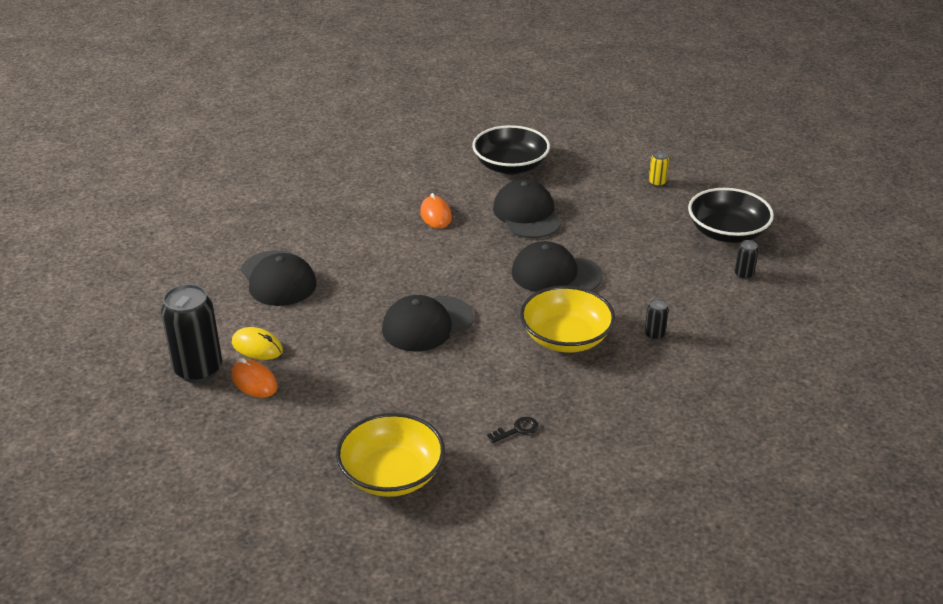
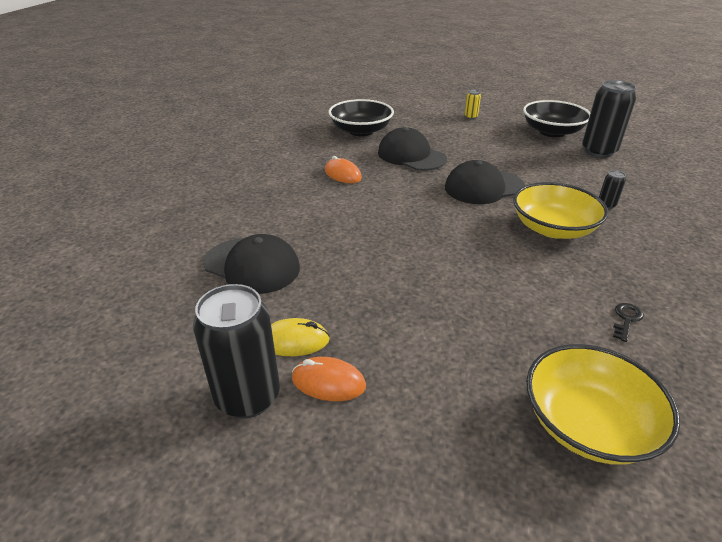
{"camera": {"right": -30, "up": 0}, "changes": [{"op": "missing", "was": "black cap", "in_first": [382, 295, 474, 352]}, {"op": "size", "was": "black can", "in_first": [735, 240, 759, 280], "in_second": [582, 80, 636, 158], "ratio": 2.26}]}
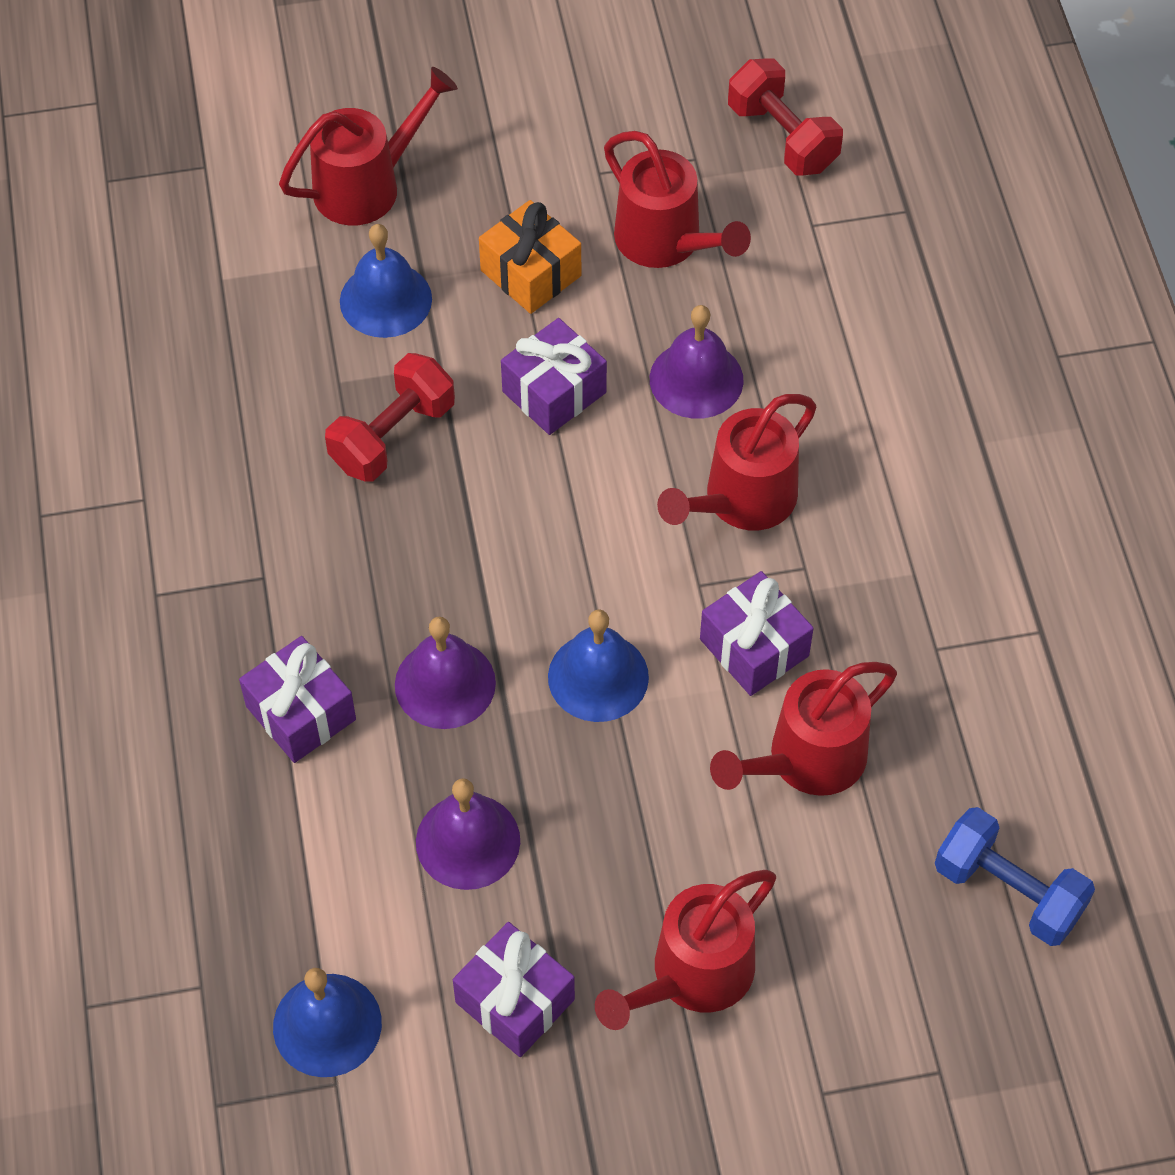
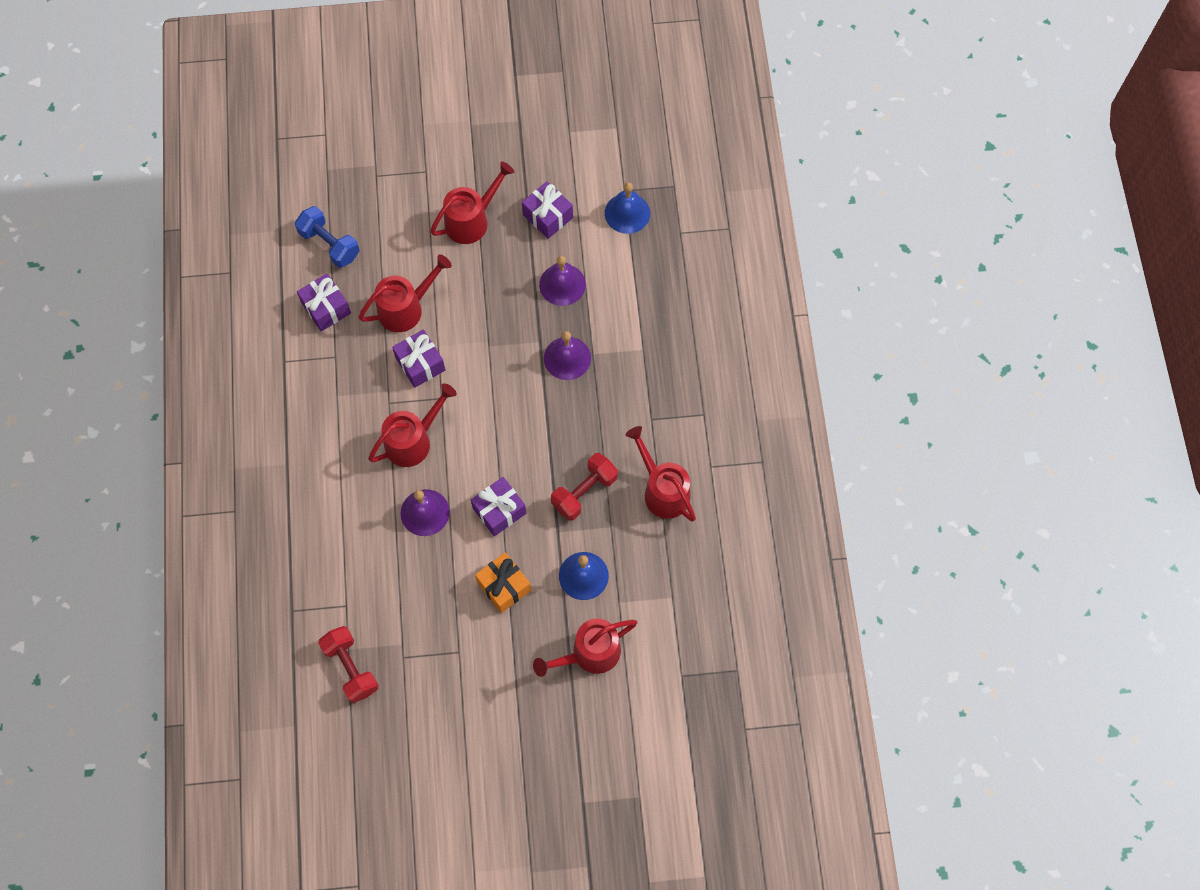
{"camera": {"right": -175, "up": 10}, "changes": [{"op": "missing", "was": "blue bell", "in_first": [548, 609, 649, 722]}, {"op": "relocated", "was": "purple gift", "in_first": [239, 636, 356, 763], "in_second": [297, 274, 351, 331]}, {"op": "relocated", "was": "red watering can", "in_first": [604, 131, 751, 268], "in_second": [626, 426, 696, 522]}]}
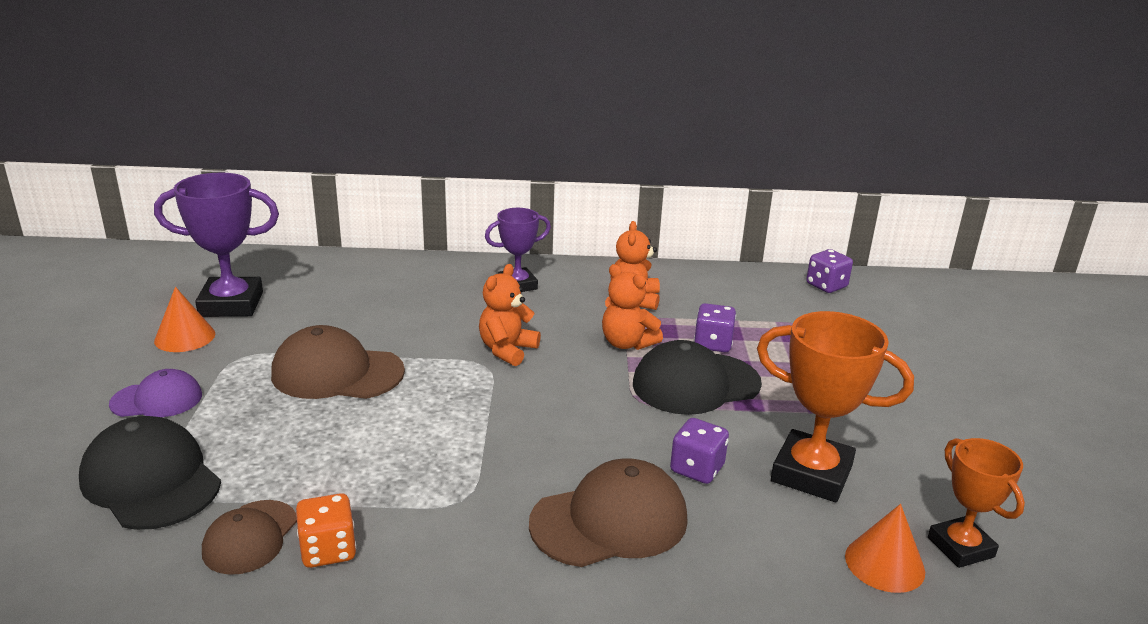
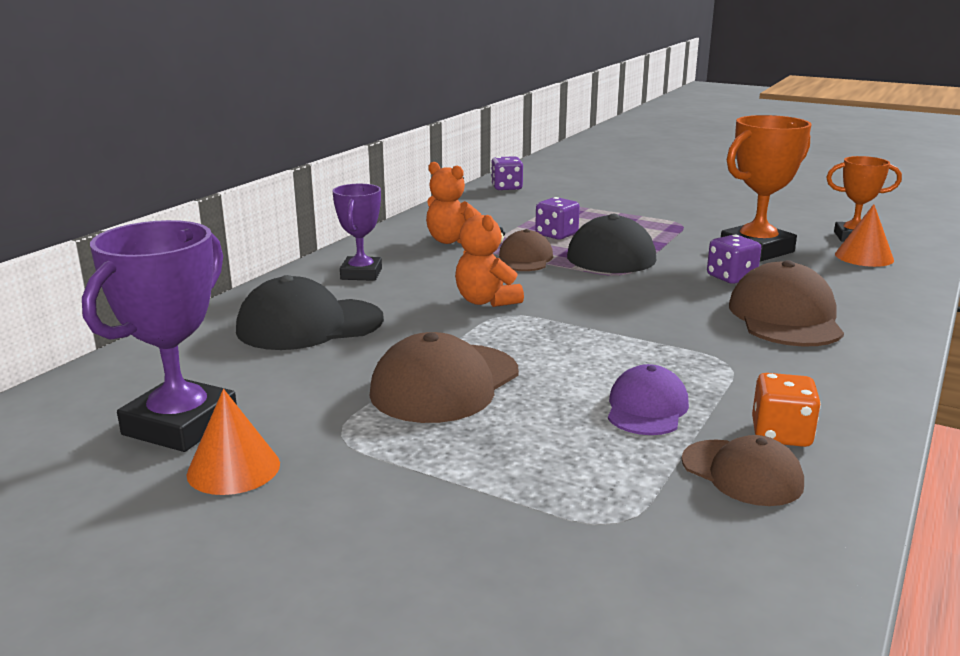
{"camera": {"right": -60, "up": -5}, "changes": [{"op": "relocated", "was": "black cap", "in_first": [79, 416, 221, 530], "in_second": [236, 275, 384, 350]}, {"op": "relocated", "was": "purple cap", "in_first": [109, 369, 202, 417], "in_second": [608, 364, 689, 435]}, {"op": "exchanged", "was": "orange teddy bear", "now": "brown cap", "in_first": [602, 264, 663, 350], "in_second": [499, 229, 553, 271]}]}
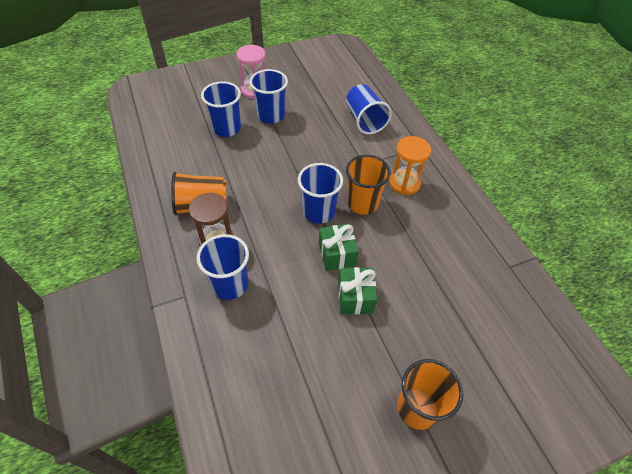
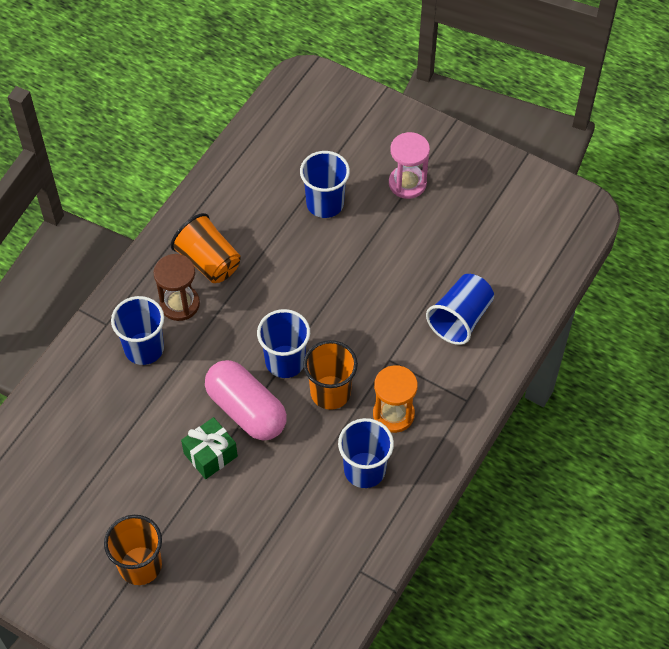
{"camera": {"right": 55, "up": 5}, "changes": [{"op": "relocated", "was": "blue cup", "in_first": [250, 69, 288, 124], "in_second": [338, 418, 394, 488]}, {"op": "exchanged", "was": "green gift", "now": "pink capsule", "in_first": [319, 224, 359, 271], "in_second": [205, 360, 287, 441]}]}
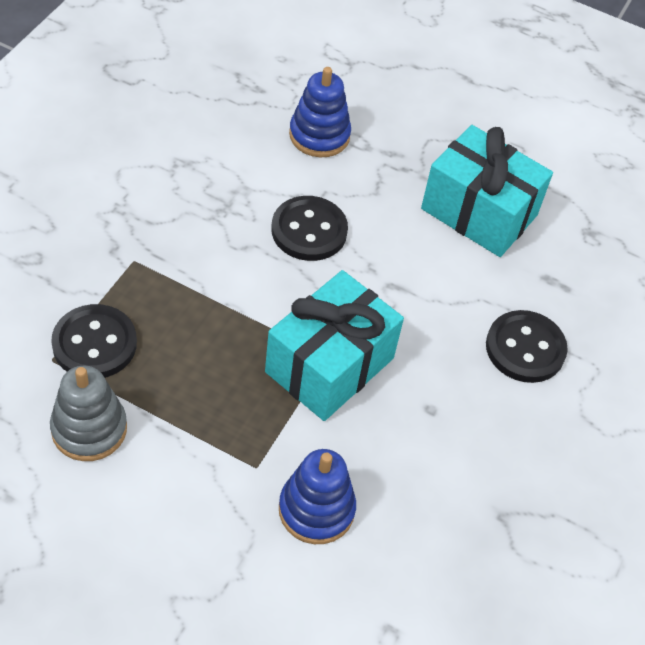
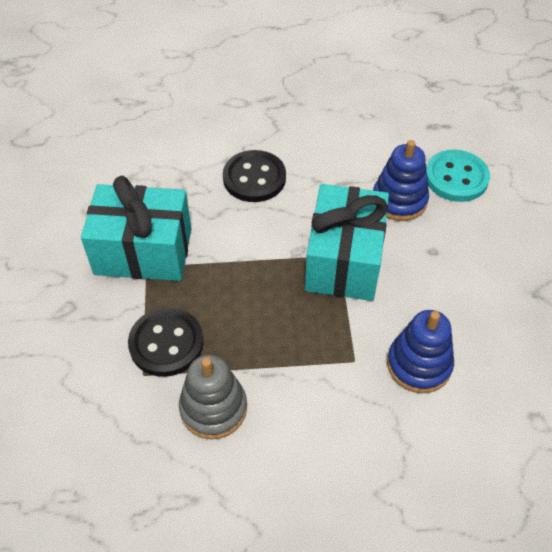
{"camera": {"right": -25, "up": 0}, "changes": [{"op": "relocated", "was": "blue stacking toy", "in_first": [289, 67, 351, 157], "in_second": [373, 140, 429, 221]}, {"op": "relocated", "was": "turquoise gift", "in_first": [421, 125, 553, 257], "in_second": [81, 176, 191, 281]}, {"op": "colour", "was": "black button", "now": "turquoise button", "in_first": [486, 310, 568, 383], "in_second": [426, 150, 490, 202]}]}
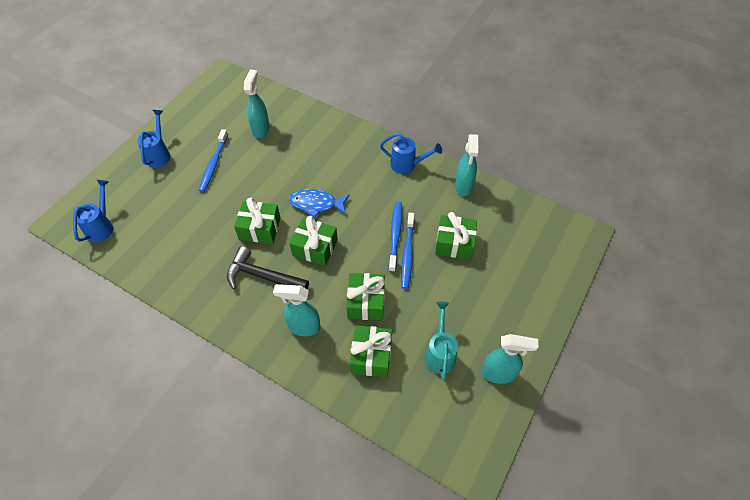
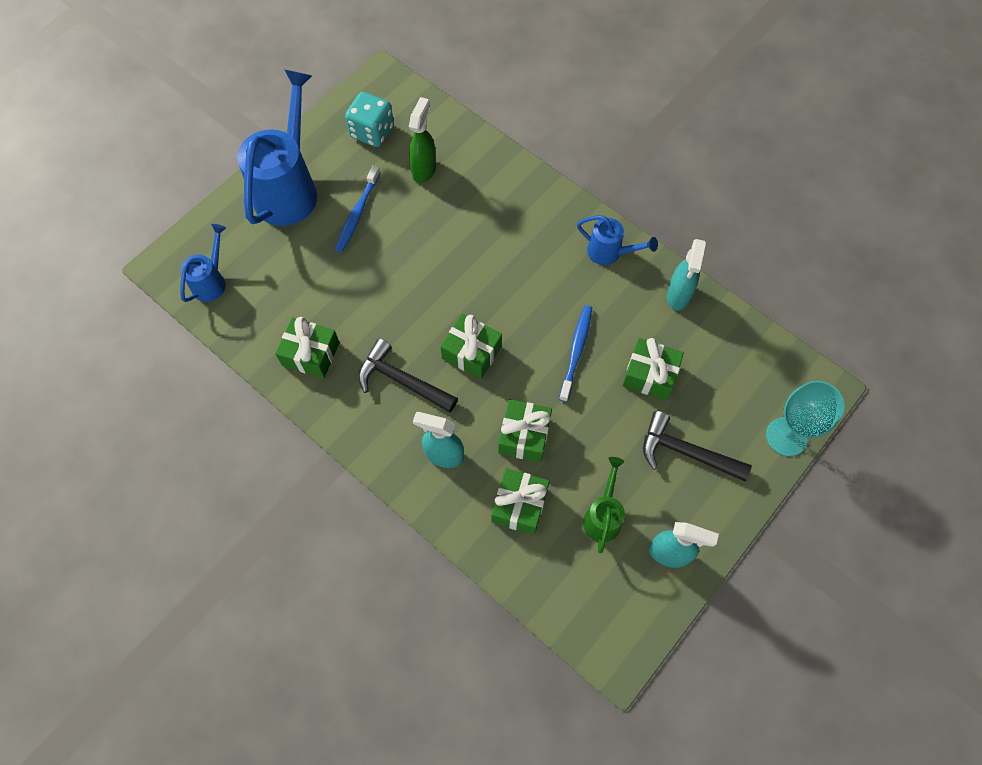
{"camera": {"right": 10, "up": 10}, "changes": [{"op": "missing", "was": "blue fish", "in_first": [289, 189, 350, 218]}, {"op": "missing", "was": "blue toothbrush", "in_first": [401, 213, 414, 289]}, {"op": "appeared", "now": "turquoise dice", "in_second": [345, 92, 394, 147]}, {"op": "appeared", "now": "black hammer", "in_second": [643, 411, 752, 481]}, {"op": "appeared", "now": "turquoise goblet", "in_second": [766, 381, 845, 456]}, {"op": "relocated", "was": "green gift", "in_first": [234, 197, 281, 244], "in_second": [275, 317, 340, 379]}, {"op": "colour", "was": "turquoise spray bottle", "now": "green spray bottle", "in_first": [244, 70, 270, 138], "in_second": [409, 97, 436, 183]}, {"op": "colour", "was": "turquoise watering can", "now": "green watering can", "in_first": [425, 301, 458, 380], "in_second": [583, 457, 625, 553]}, {"op": "size", "was": "blue watering can", "in_first": [137, 110, 171, 168], "in_second": [237, 69, 317, 226], "ratio": 1.98}]}
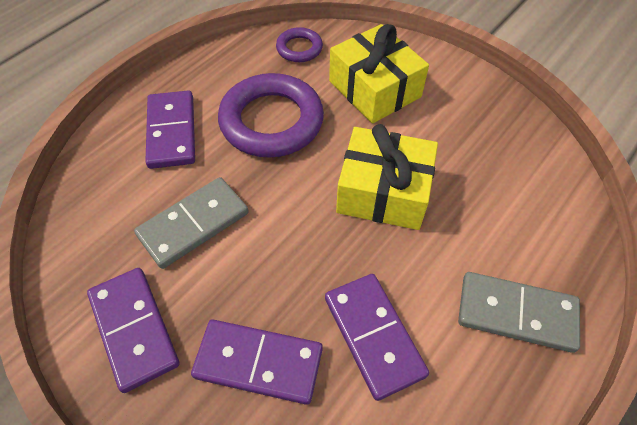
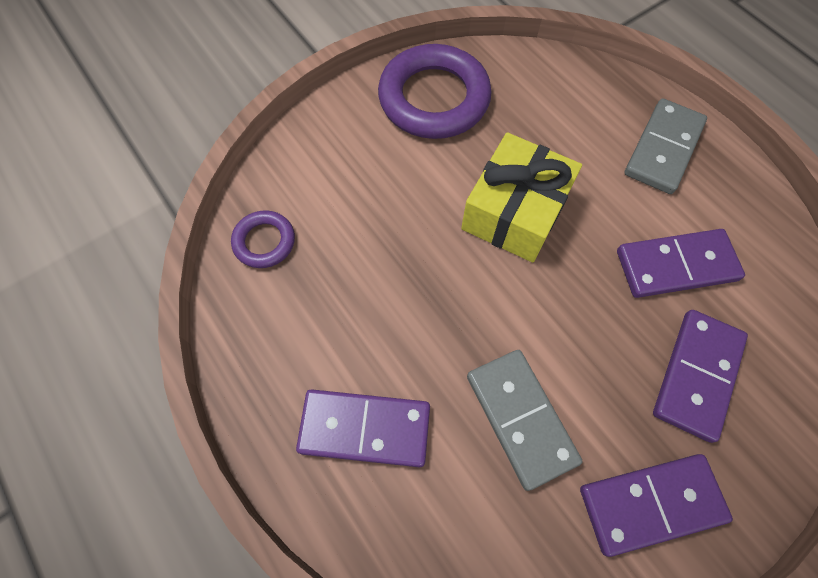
{"camera": {"right": -75, "up": 10}, "changes": [{"op": "missing", "was": "yellow gift", "in_first": [329, 24, 429, 123]}, {"op": "relocated", "was": "purple ring", "in_first": [218, 73, 324, 158], "in_second": [378, 44, 492, 139]}]}
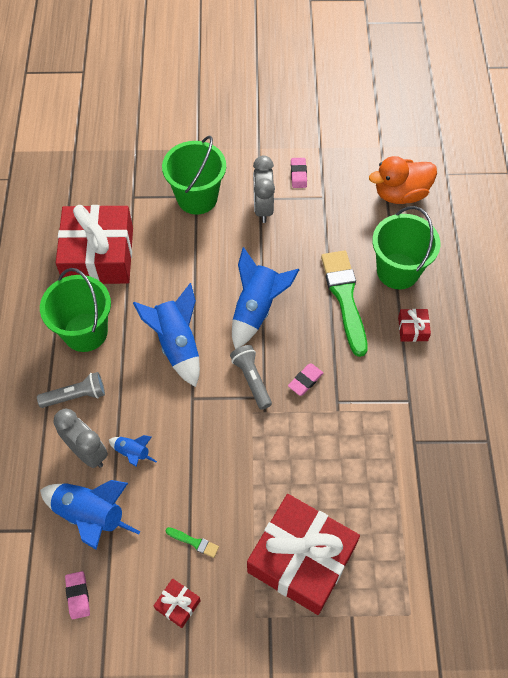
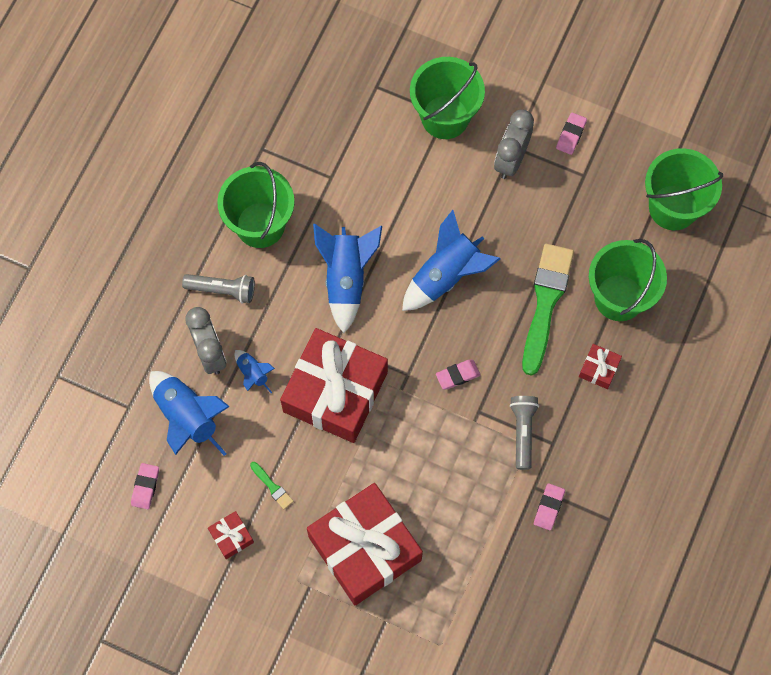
{"camera": {"right": 25, "up": 10}, "changes": [{"op": "appeared", "now": "pink eraser", "in_second": [534, 483, 565, 531]}, {"op": "relocated", "was": "red gift", "in_first": [56, 205, 133, 284], "in_second": [280, 328, 388, 443]}, {"op": "relocated", "was": "grey flashlight", "in_first": [230, 345, 272, 410], "in_second": [510, 396, 539, 470]}, {"op": "exchanged", "was": "orange duck", "now": "green bucket", "in_first": [369, 156, 437, 204], "in_second": [645, 148, 723, 230]}]}
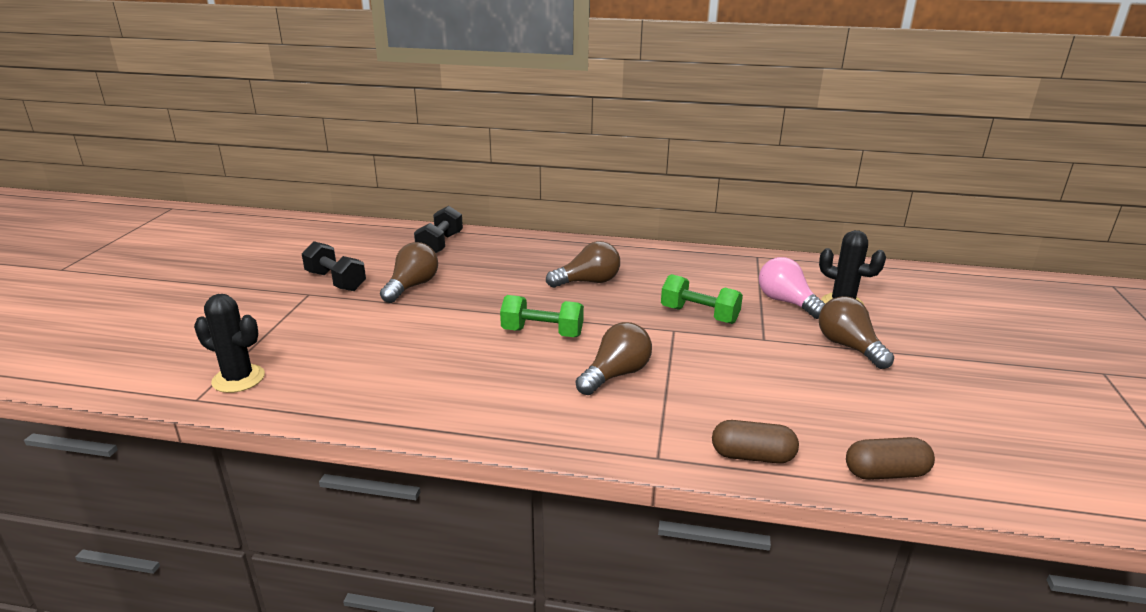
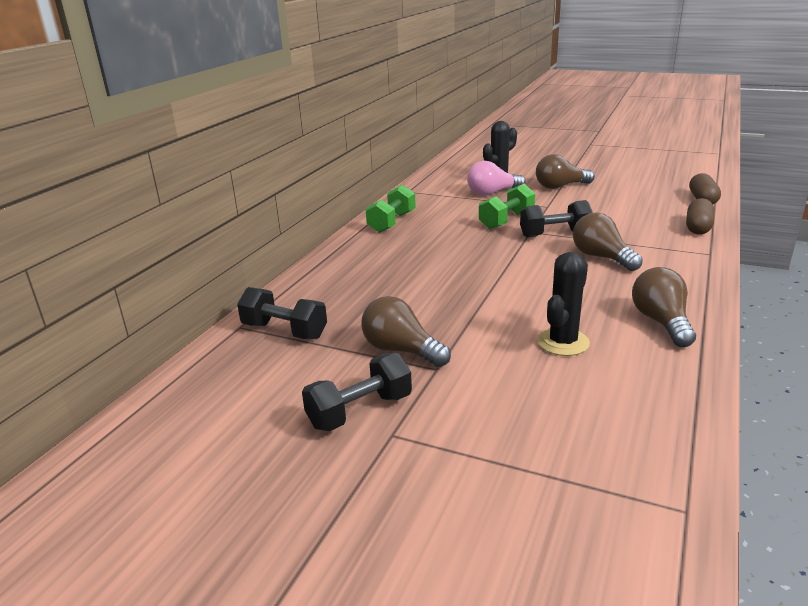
{"camera": {"right": -75, "up": 0}, "changes": [{"op": "appeared", "now": "black dumbbell", "in_second": [520, 200, 593, 237]}, {"op": "relocated", "was": "black cactus", "in_first": [194, 294, 265, 393], "in_second": [537, 252, 590, 356]}, {"op": "relocated", "was": "green dumbbell", "in_first": [500, 295, 584, 337], "in_second": [366, 185, 416, 233]}, {"op": "relocated", "was": "brown light bulb", "in_first": [546, 241, 620, 288], "in_second": [632, 267, 696, 347]}]}
